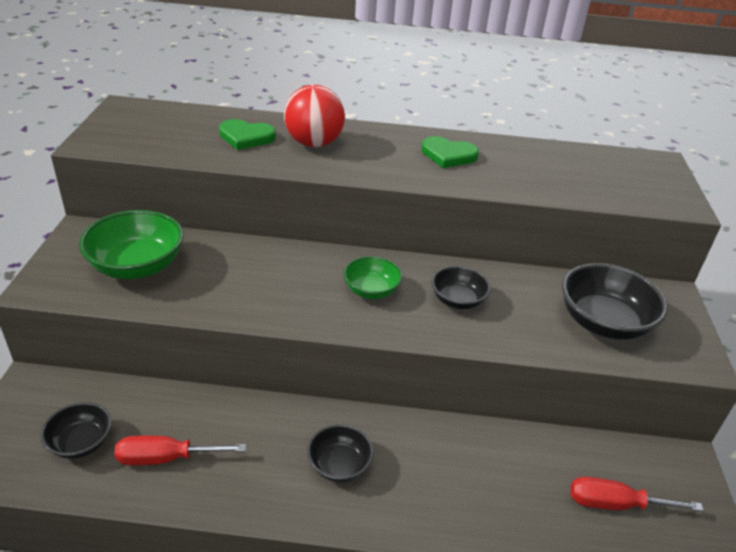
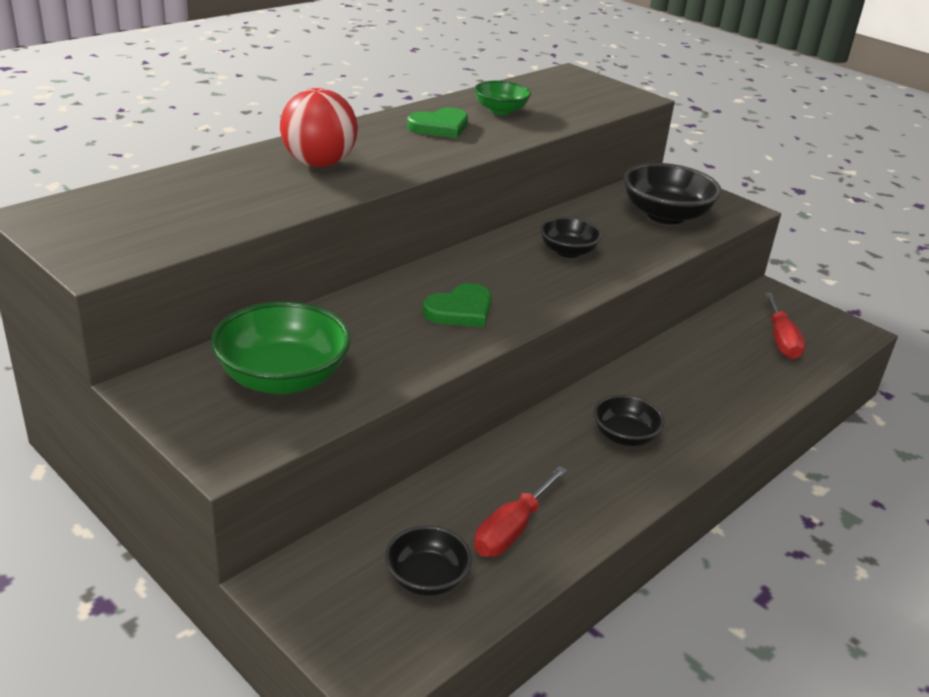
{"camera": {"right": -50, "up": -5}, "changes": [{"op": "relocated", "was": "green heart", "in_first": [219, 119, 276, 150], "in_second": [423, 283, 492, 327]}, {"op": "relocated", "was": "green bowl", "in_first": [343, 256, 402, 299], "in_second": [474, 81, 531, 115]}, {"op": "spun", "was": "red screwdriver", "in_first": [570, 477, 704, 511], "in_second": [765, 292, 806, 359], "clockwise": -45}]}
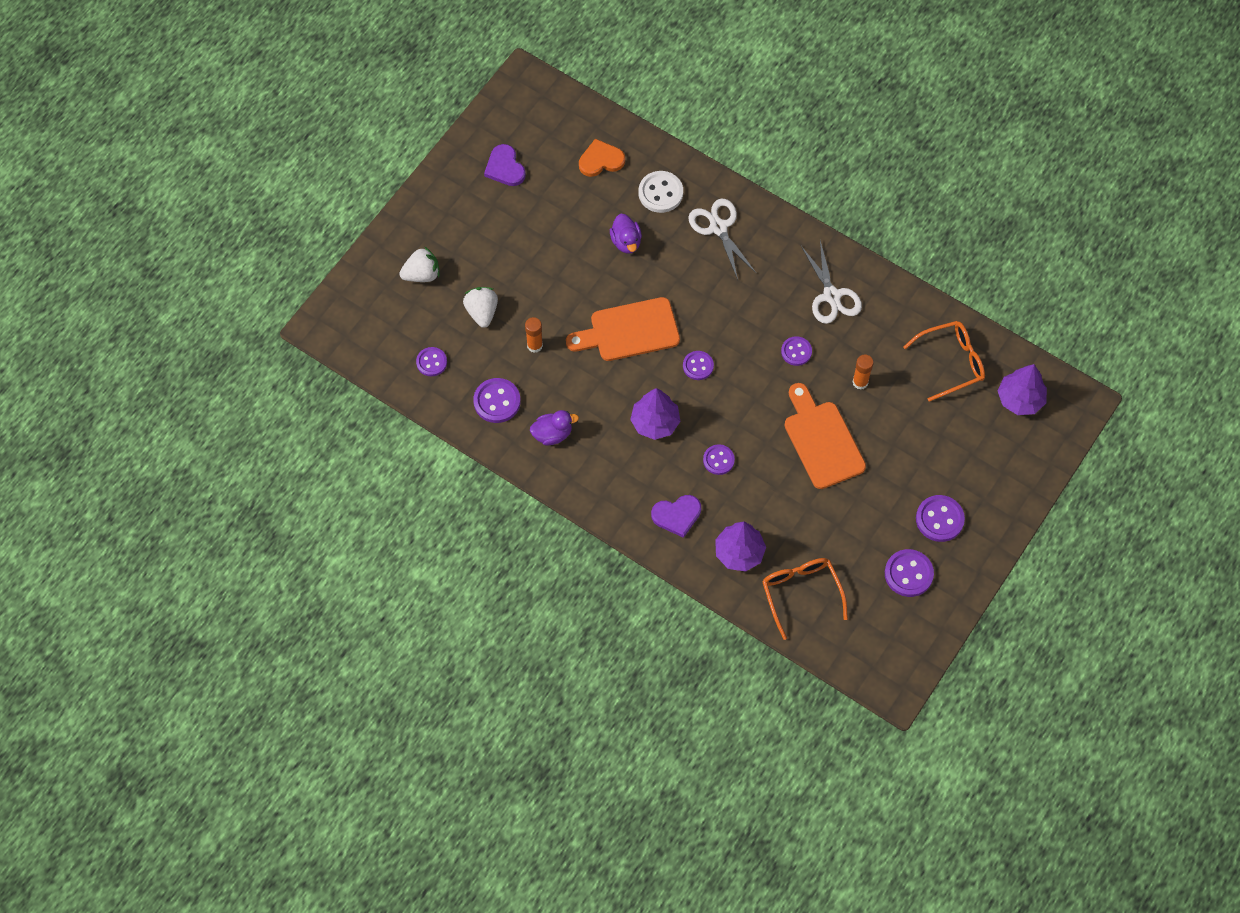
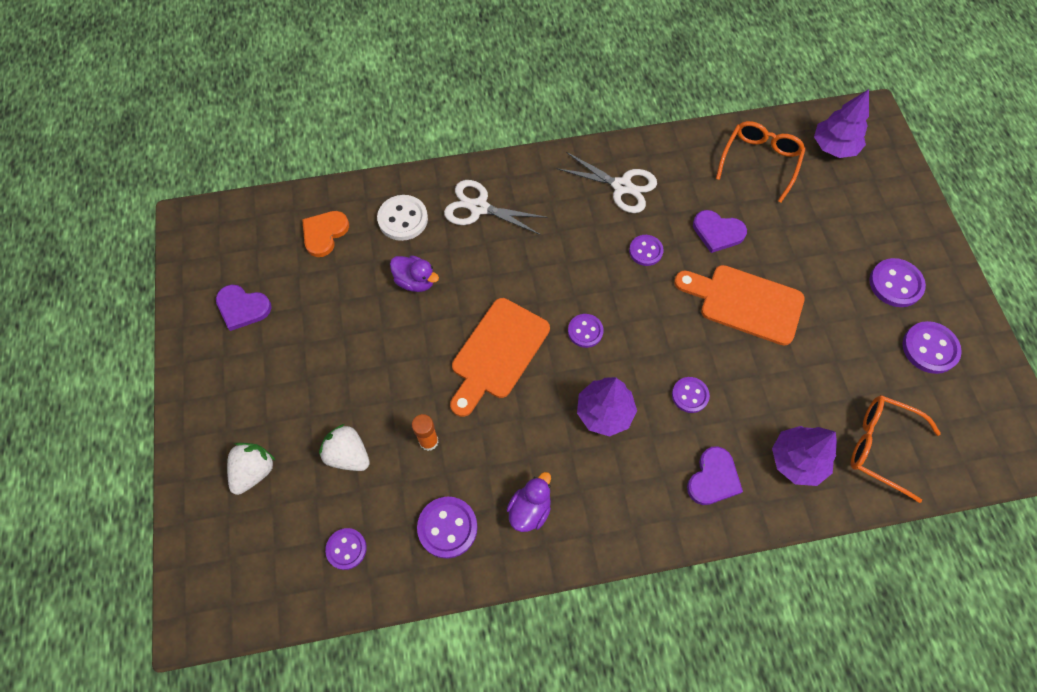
{"camera": {"right": -45, "up": 0}, "changes": [{"op": "exchanged", "was": "orange glue stick", "now": "purple heart", "in_first": [853, 355, 874, 390], "in_second": [693, 210, 747, 253]}]}
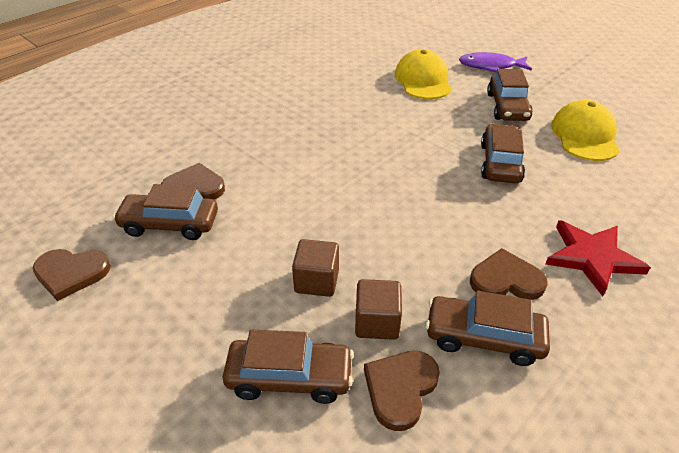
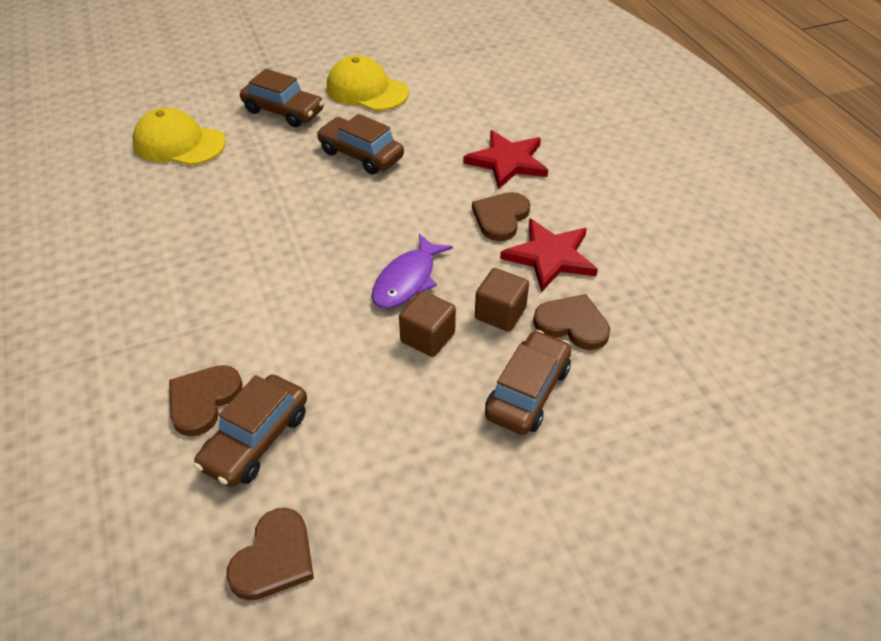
{"camera": {"right": -65, "up": 5}, "changes": [{"op": "relocated", "was": "purple fish", "in_first": [459, 52, 532, 73], "in_second": [372, 234, 453, 309]}, {"op": "exchanged", "was": "brown car", "now": "red star", "in_first": [425, 291, 550, 366], "in_second": [500, 218, 598, 292]}, {"op": "spun", "was": "brown heart", "in_first": [364, 351, 440, 431], "in_second": [533, 294, 610, 350], "clockwise": 150}]}
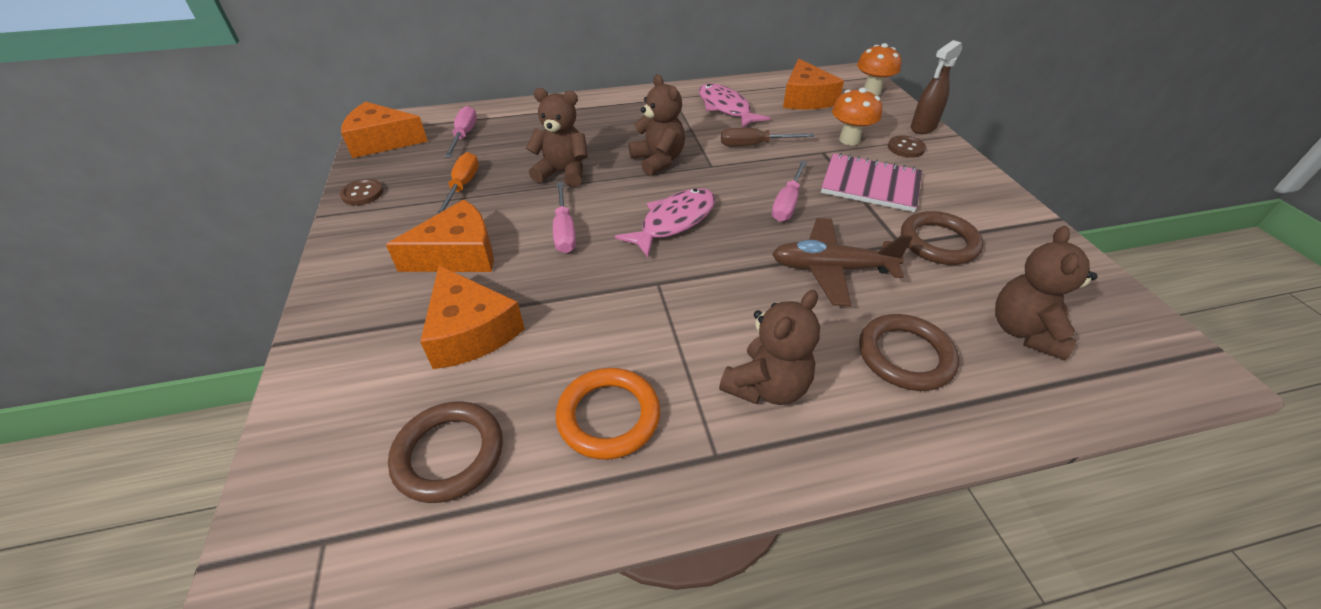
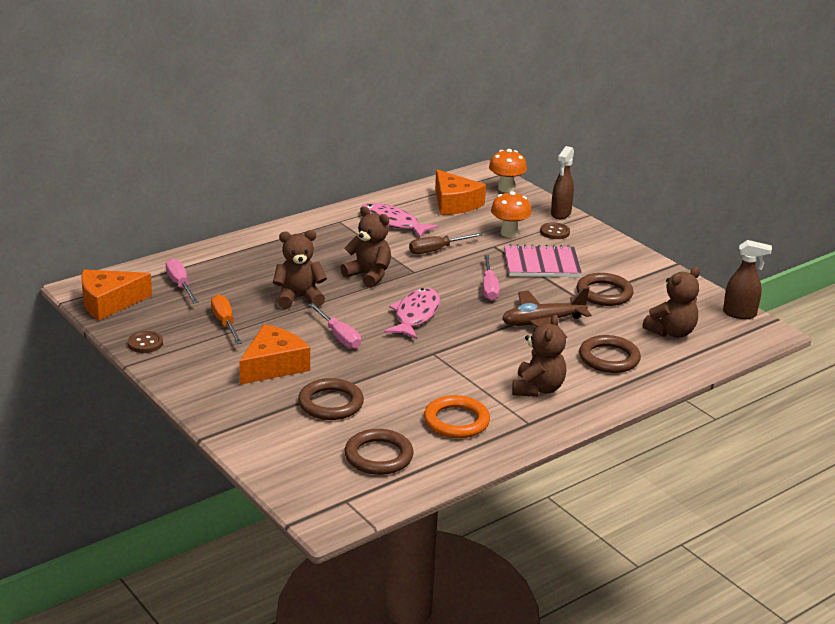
{"camera": {"right": -25, "up": -15}, "changes": [{"op": "appeared", "now": "brown spray bottle", "in_second": [723, 240, 772, 319]}, {"op": "exchanged", "was": "orange cheese", "now": "brown ring", "in_first": [420, 266, 525, 369], "in_second": [298, 378, 364, 420]}, {"op": "spun", "was": "brown teddy bear", "in_first": [995, 226, 1097, 360], "in_second": [643, 267, 700, 338], "clockwise": -120}]}
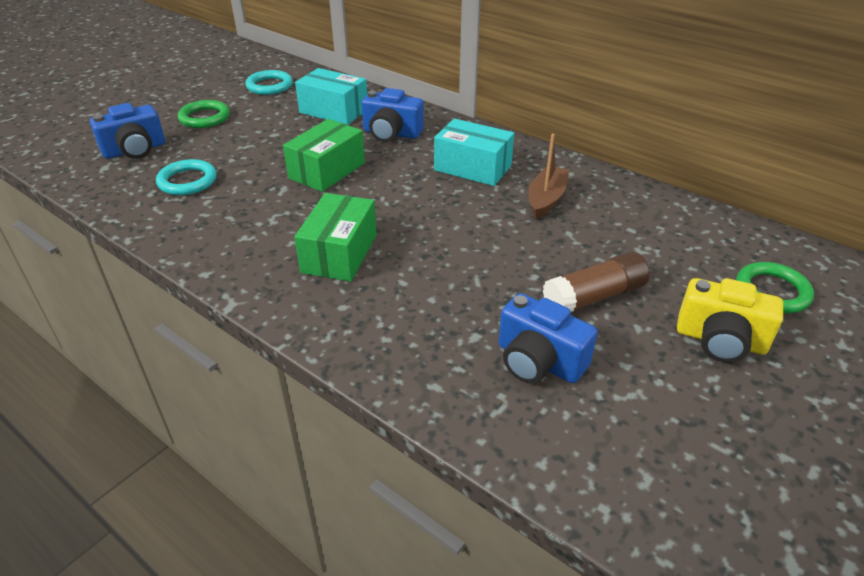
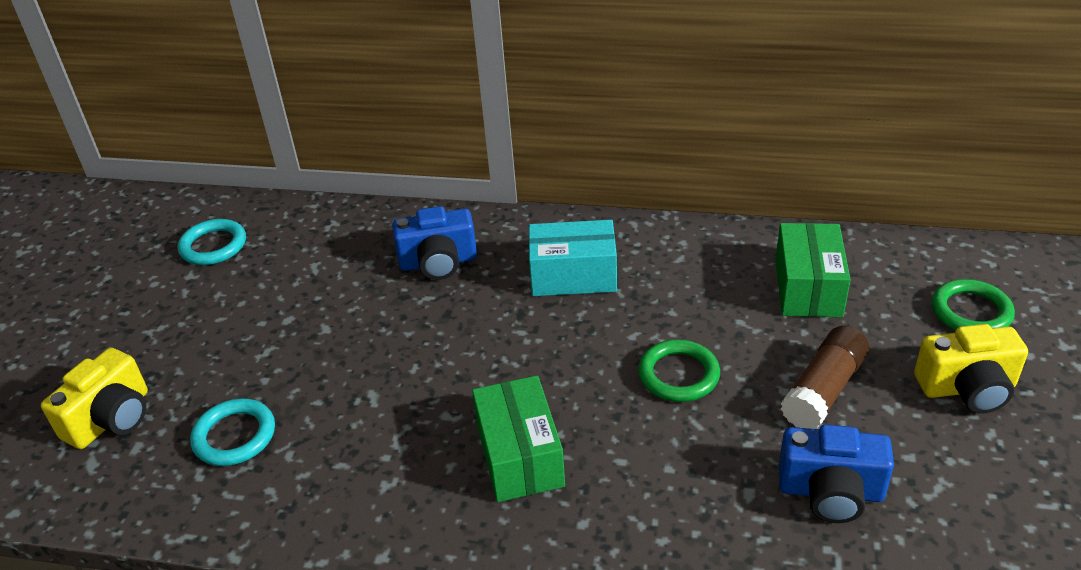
{"camera": {"right": -25, "up": 0}, "changes": [{"op": "missing", "was": "turquoise box", "in_first": [295, 68, 367, 125]}, {"op": "missing", "was": "brown boat", "in_first": [528, 134, 569, 219]}, {"op": "relocated", "was": "green ring", "in_first": [178, 100, 230, 128], "in_second": [638, 340, 720, 402]}, {"op": "relocated", "was": "green box", "in_first": [283, 119, 365, 192], "in_second": [776, 223, 851, 317]}, {"op": "colour", "was": "blue camera", "now": "yellow camera", "in_first": [90, 103, 165, 159], "in_second": [41, 348, 148, 449]}]}
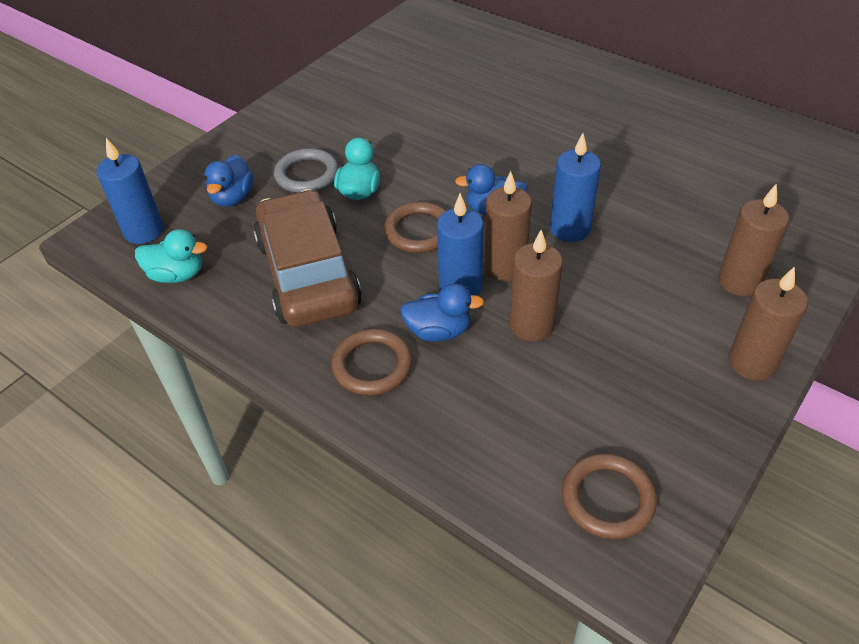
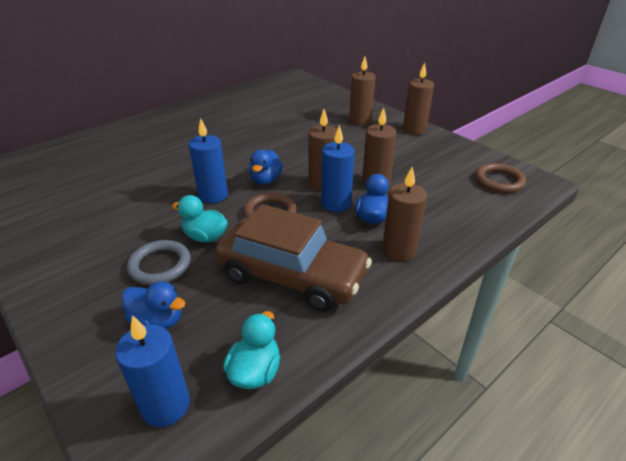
{"camera": {"right": -80, "up": -10}, "changes": [{"op": "relocated", "was": "blue candle", "in_first": [550, 133, 601, 242], "in_second": [189, 118, 228, 203]}, {"op": "exchanged", "was": "brown ring", "now": "brown candle", "in_first": [331, 329, 412, 396], "in_second": [382, 167, 427, 261]}, {"op": "spun", "was": "brown car", "in_first": [254, 189, 362, 328], "in_second": [215, 204, 372, 312], "clockwise": -150}]}
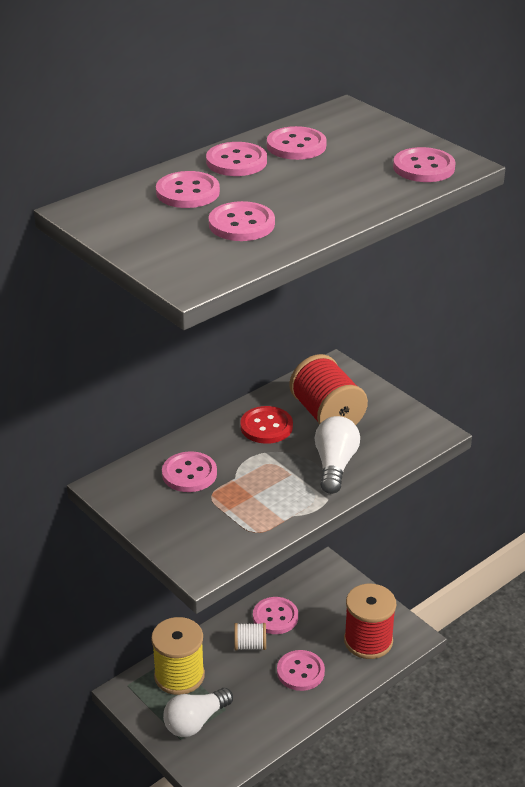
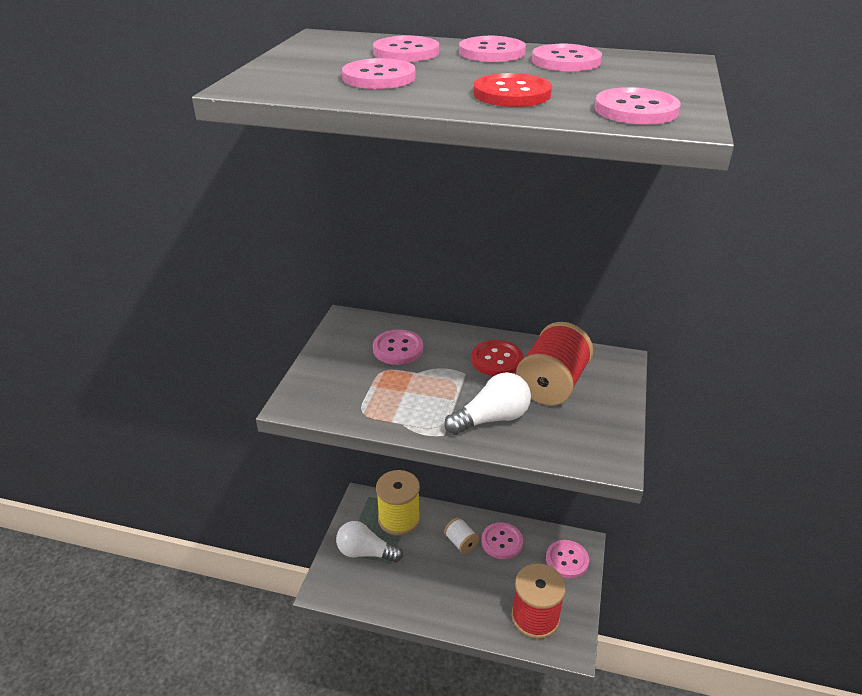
{"camera": {"right": 55, "up": 0}, "changes": [{"op": "appeared", "now": "red button", "in_second": [473, 73, 552, 107]}, {"op": "relocated", "was": "pink button", "in_first": [277, 650, 325, 691], "in_second": [546, 540, 589, 578]}]}
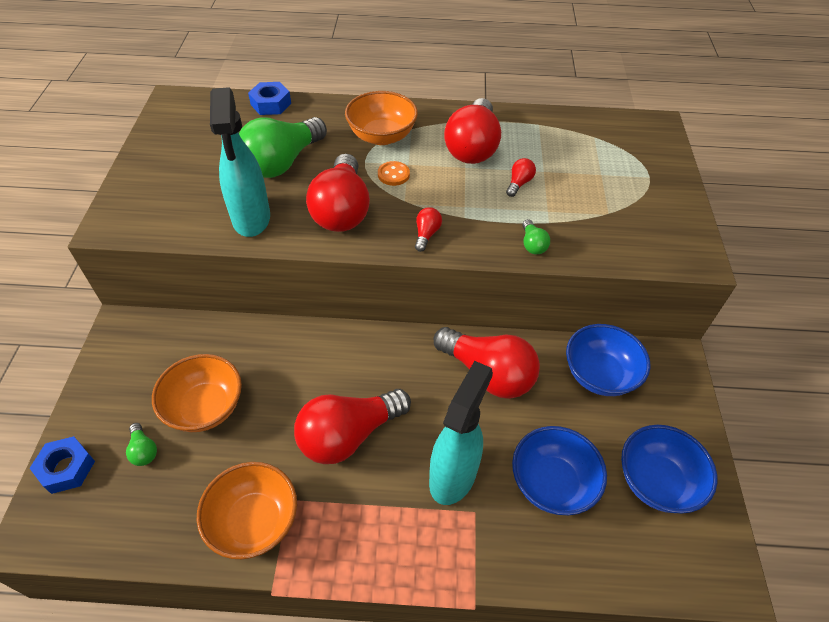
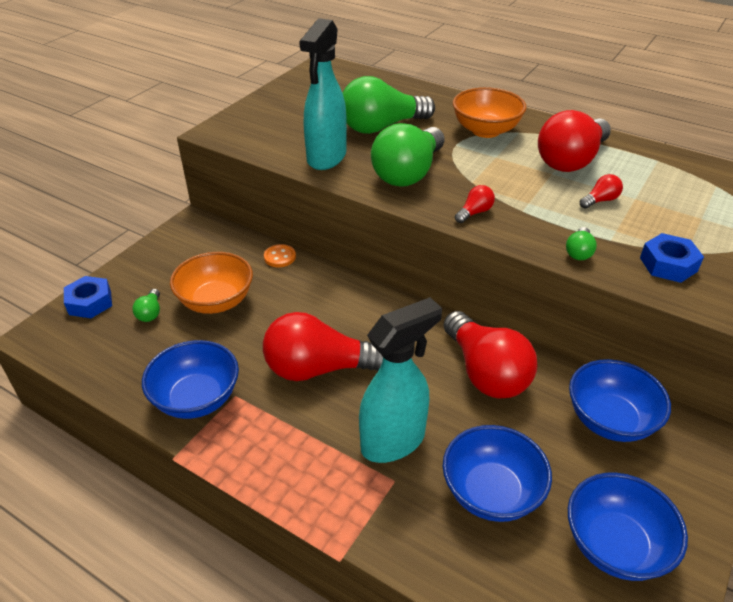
{"camera": {"right": 30, "up": -10}, "changes": [{"op": "relocated", "was": "blue nut", "in_first": [248, 82, 291, 115], "in_second": [640, 233, 704, 283]}, {"op": "relocated", "was": "orange button", "in_first": [378, 161, 410, 186], "in_second": [264, 244, 296, 267]}, {"op": "colour", "was": "orange bowl", "now": "blue bowl", "in_first": [197, 462, 297, 559], "in_second": [142, 340, 239, 419]}, {"op": "colour", "was": "red light bulb", "now": "green light bulb", "in_first": [306, 154, 370, 232], "in_second": [371, 123, 444, 187]}]}
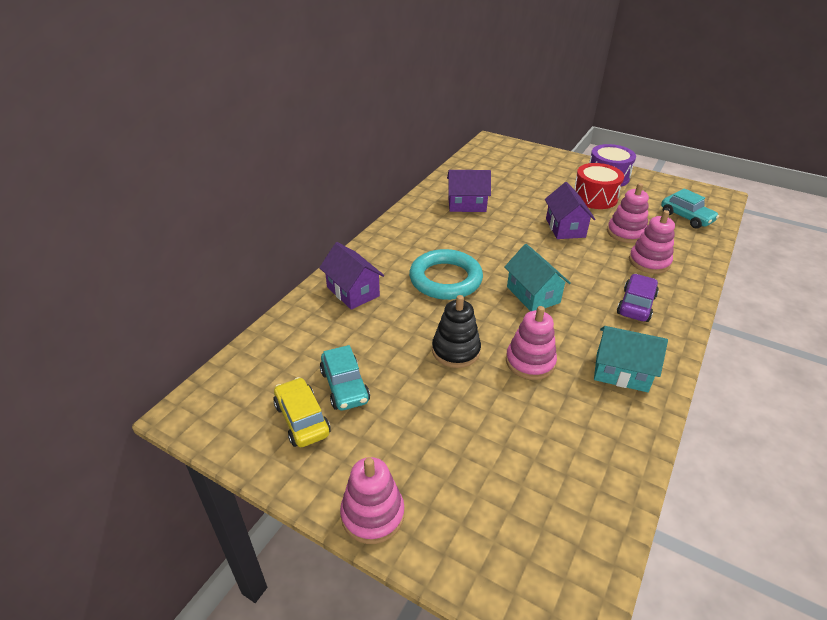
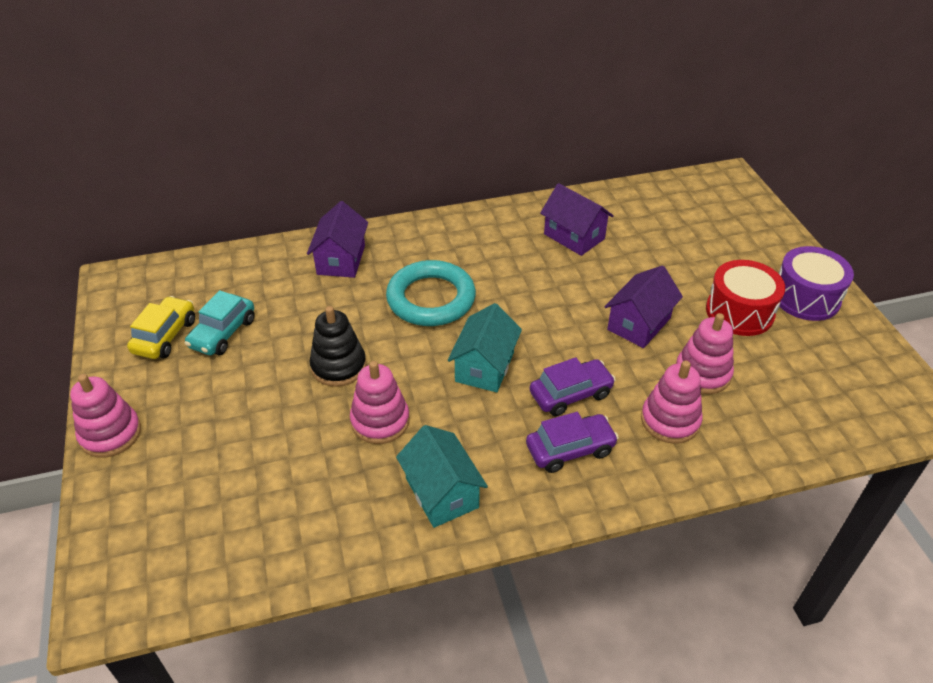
{"camera": {"right": 45, "up": 5}, "changes": [{"op": "missing", "was": "turquoise car", "in_first": [661, 188, 719, 229]}, {"op": "appeared", "now": "purple car", "in_second": [530, 357, 616, 416]}]}
